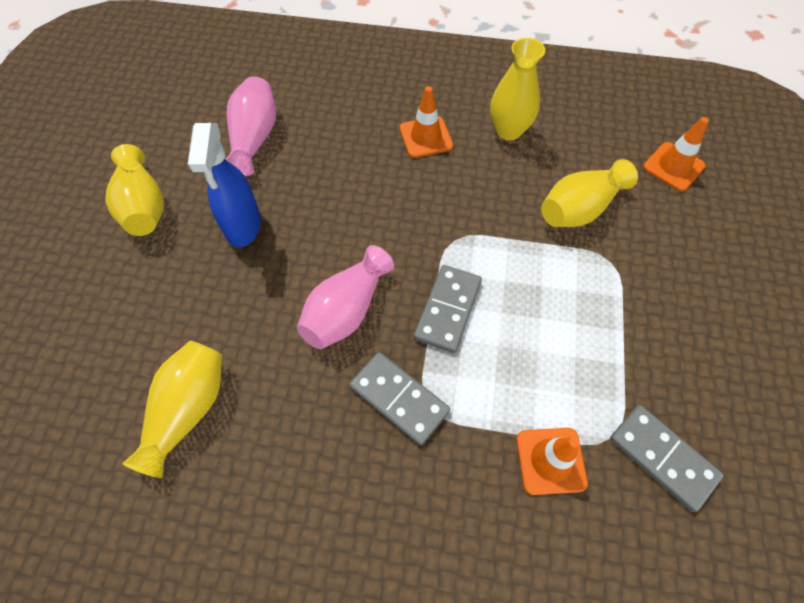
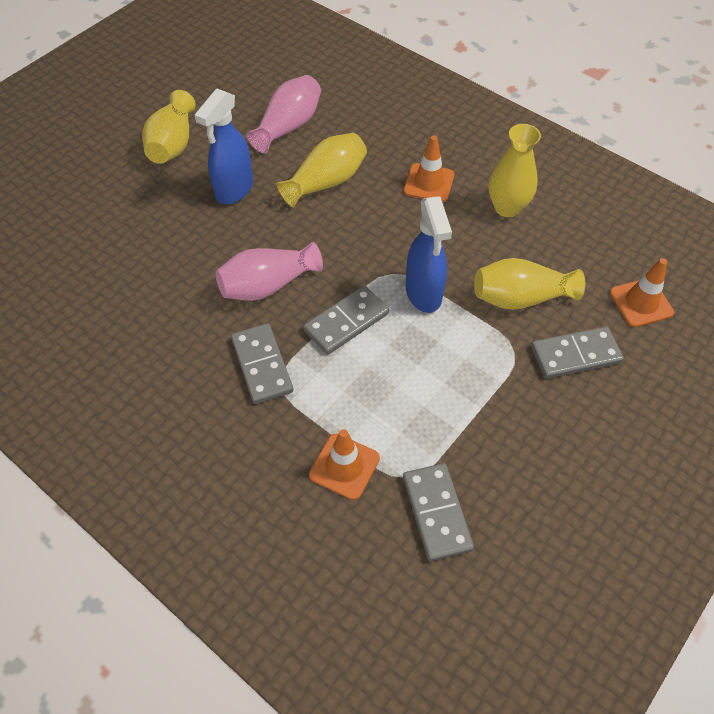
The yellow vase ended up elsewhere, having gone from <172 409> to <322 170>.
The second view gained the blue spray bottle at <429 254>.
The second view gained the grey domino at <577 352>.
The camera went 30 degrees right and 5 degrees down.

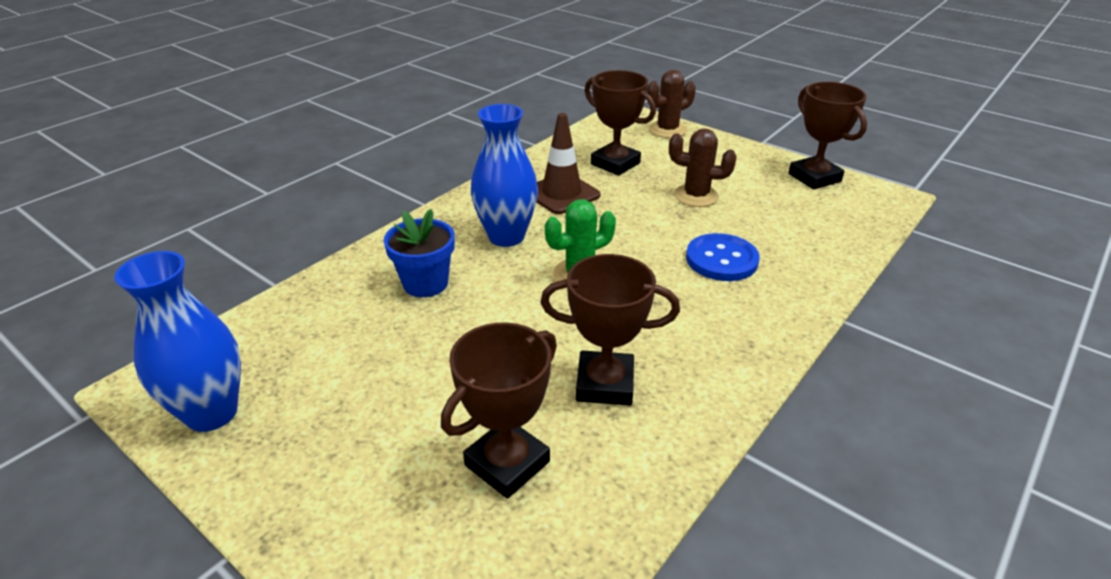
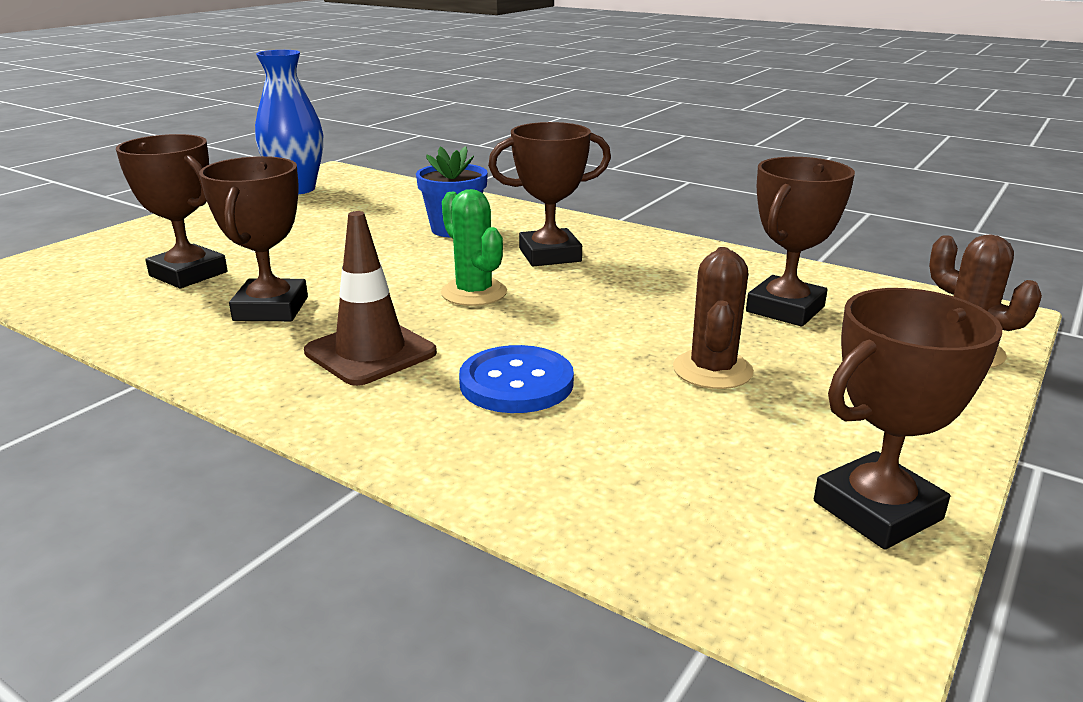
Where the blue vase stood at <504 175>, the brown trophy came to stand at <549 194>.
The brown traffic cone ended up elsewhere, having gone from <568 163> to <370 298>.
The camera went 85 degrees right and 10 degrees down.

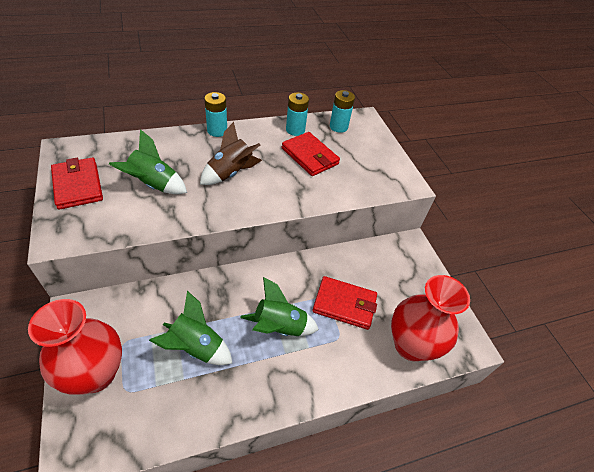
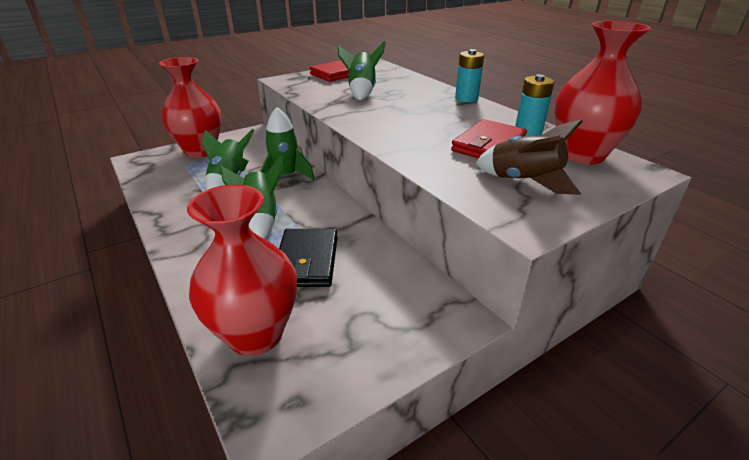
Where the turquoise battery stood at <342 111>, the red vase came to stand at <603 93>.
The brown rocket ended up elsewhere, having gone from <231 153> to <529 157>.
What was the red wallet at <344 303> turned into the black wallet at <308 258>.
The second view gained the green rocket at <287 143>.
The camera went 80 degrees right and 15 degrees down.

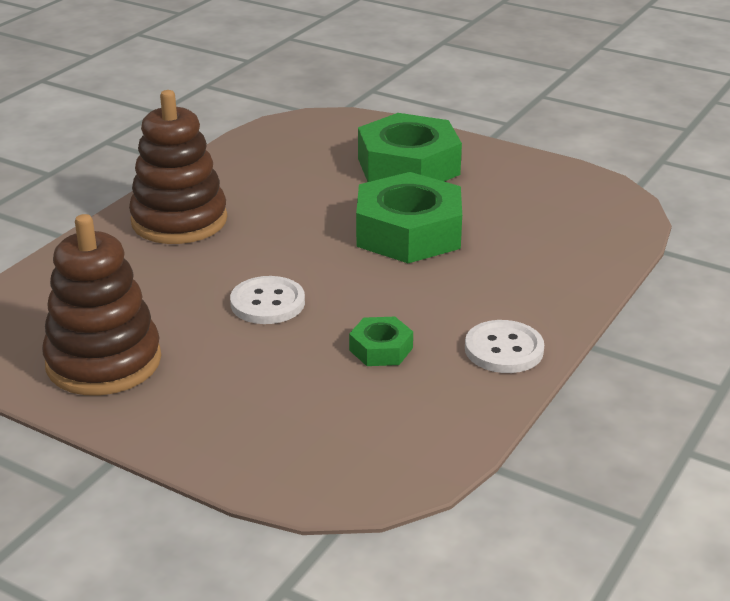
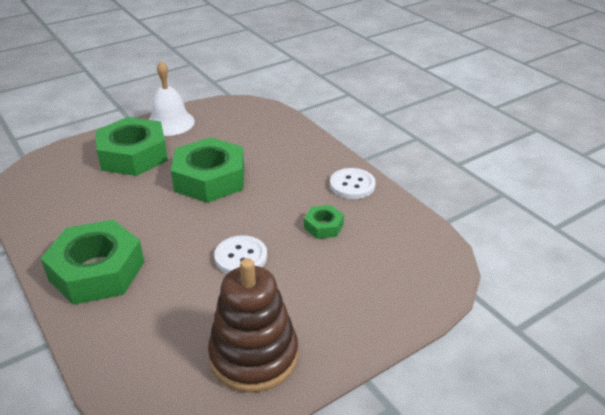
Where the brown stacking toy stood at <178 167>, the green nut came to stand at <92 262>.
The second view gained the white bell at <172 98>.
The camera went 65 degrees left and 5 degrees up.

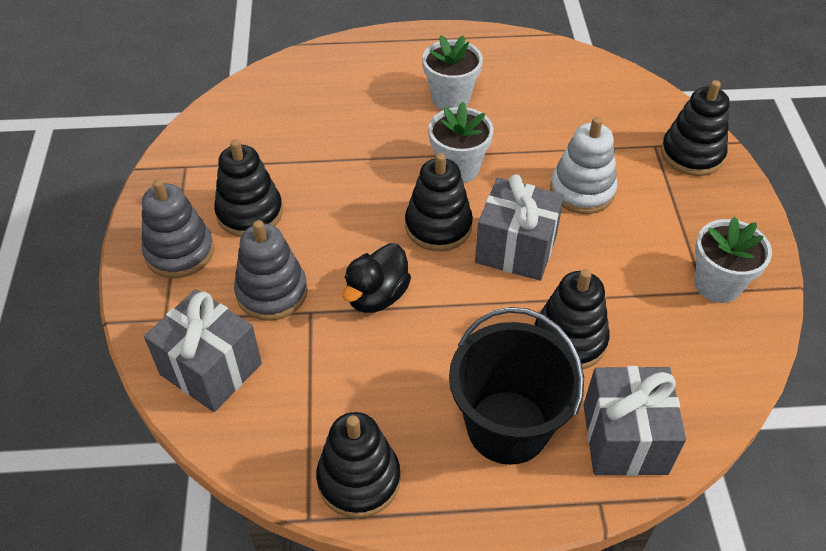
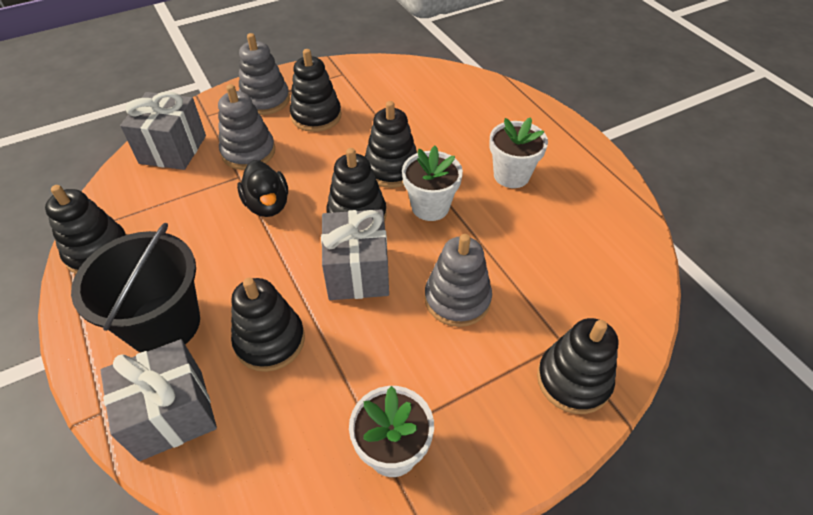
What was the white stacking toy at <583 165> turned into the grey stacking toy at <458 280>.
The black duck at <376 278> ended up facing another way, 120 degrees counterclockwise from before.
The second view gained the black stacking toy at <391 144>.
The camera went 65 degrees right and 0 degrees up.

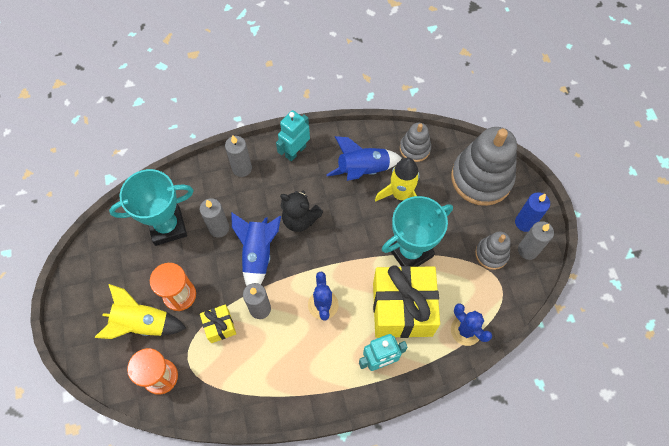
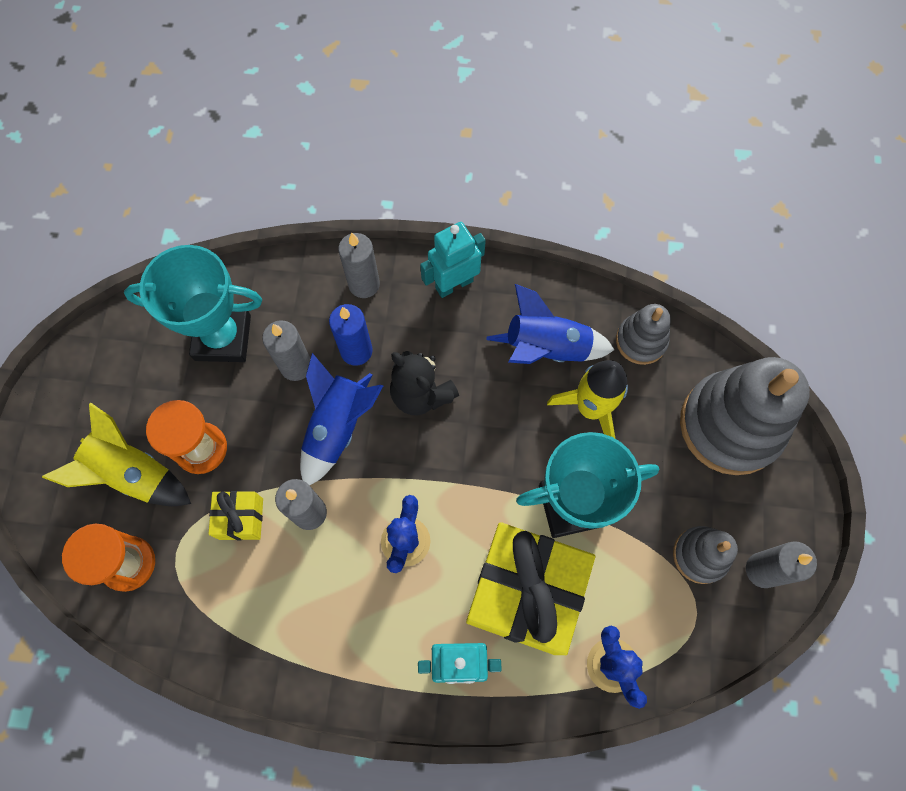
The blue candle ended up elsewhere, having gone from <532 212> to <351 335>.
The camera went 20 degrees right and 5 degrees up.

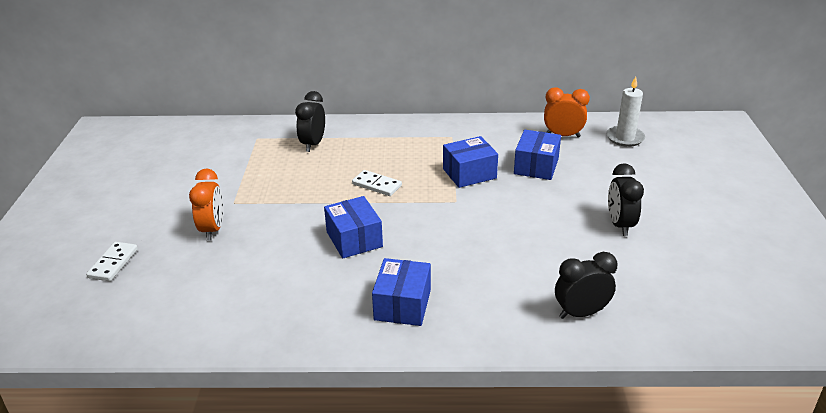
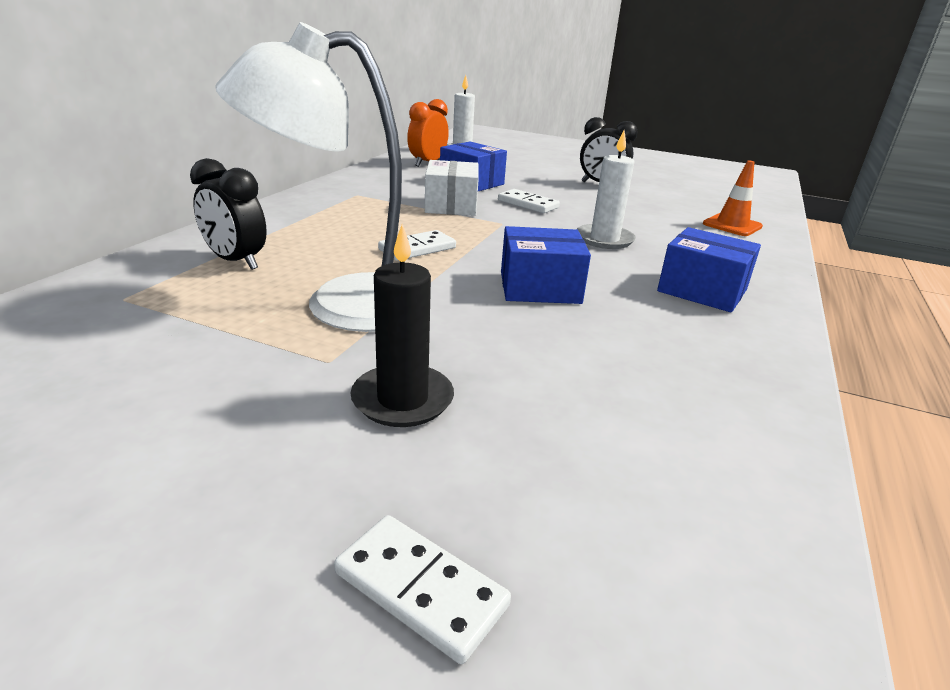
What was the blue box at <470 162> turned into the white box at <452 188>.
Where the orange clock stood at <206 205>, the black candle came to stand at <402 325>.
Where the black clock stood at <586 285>, the orange traffic cone came to stand at <733 198>.
The second view gained the white lamp at <308 177>.
The second view gained the white candle at <606 189>.
The second view gained the white domino at <529 201>.
The camera went 70 degrees left and 5 degrees down.

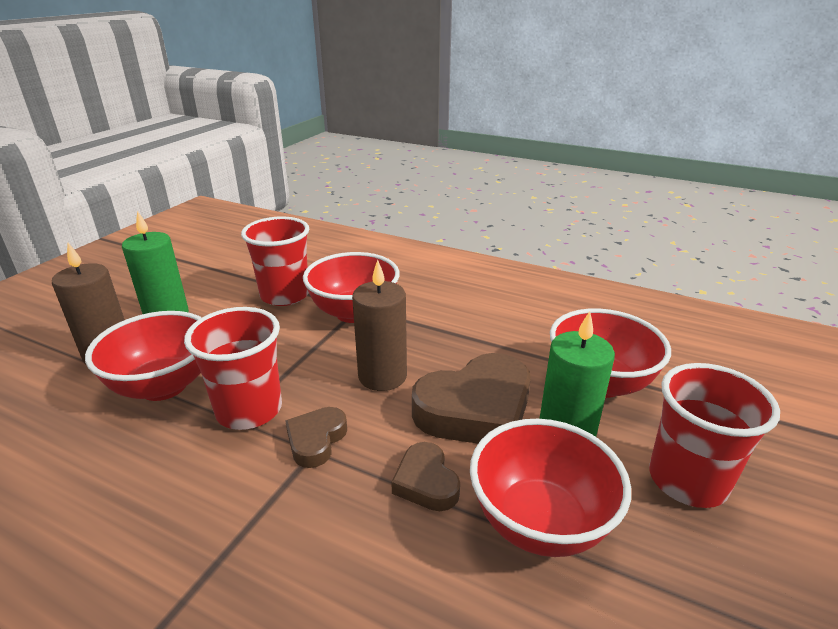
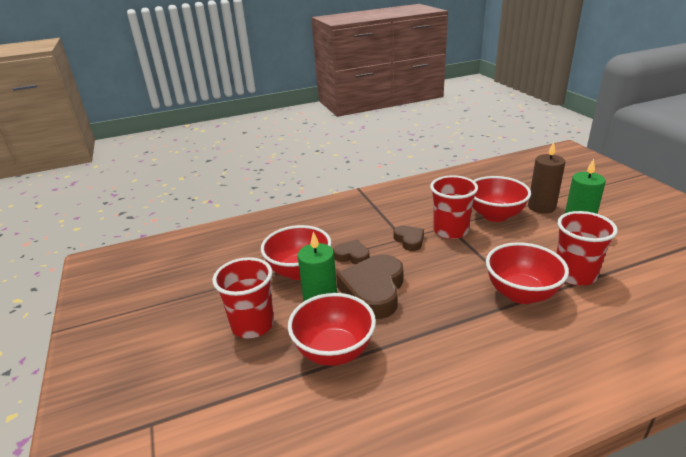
The second view lost the brown candle at <379 325>.
The camera went 135 degrees right and 0 degrees up.

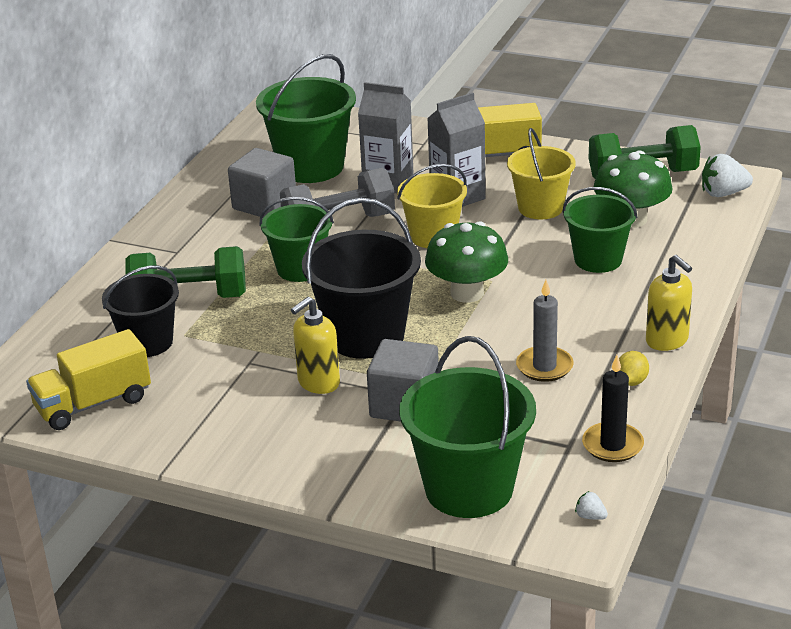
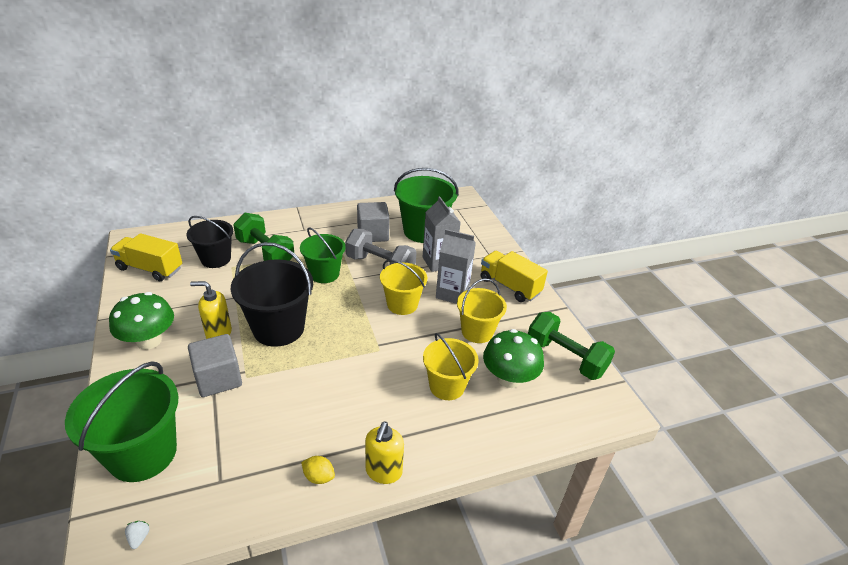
The second view lost the white strawberry at <727 175>.
What was the green bucket at <600 230> turned into the yellow bucket at <451 366>.
The green mushroom ended up elsewhere, having gone from <466 262> to <141 321>.
The second view lost the grey candle at <545 331>.
The yellow lemon at <634 368> ended up facing another way, 45 degrees clockwise from before.
The second view lost the black candle at <613 408>.
The camera went 45 degrees right and 5 degrees up.

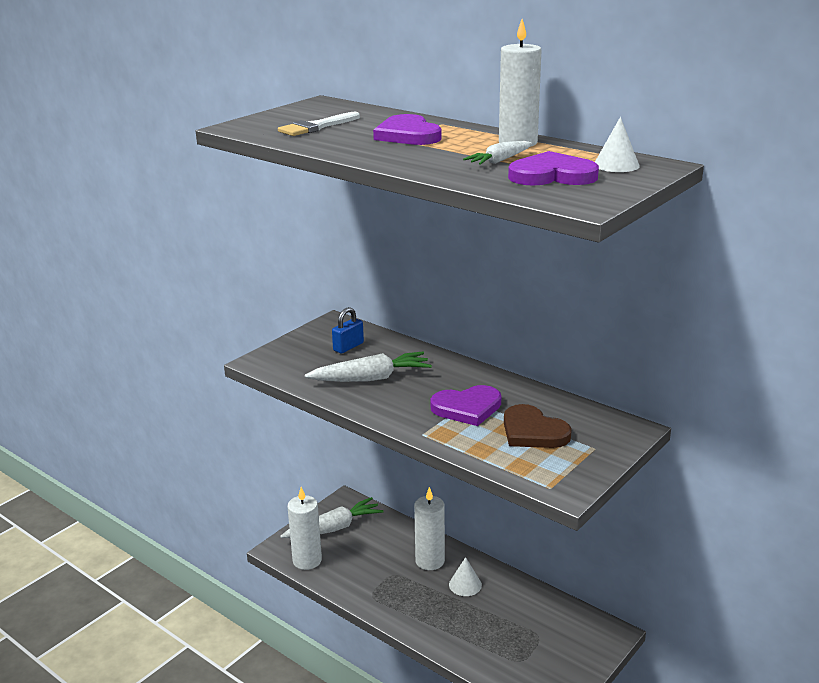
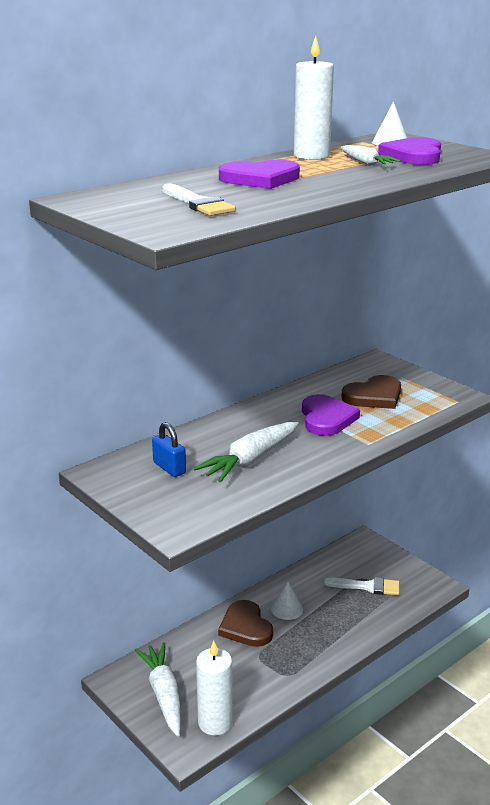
The white carrot at <368 367> ended up facing another way, 135 degrees counterclockwise from before.
Where the white candle stood at <429 528>, the brown heart came to stand at <245 623>.
The second view gained the white brush at <361 586>.
The camera went 80 degrees left and 0 degrees up.

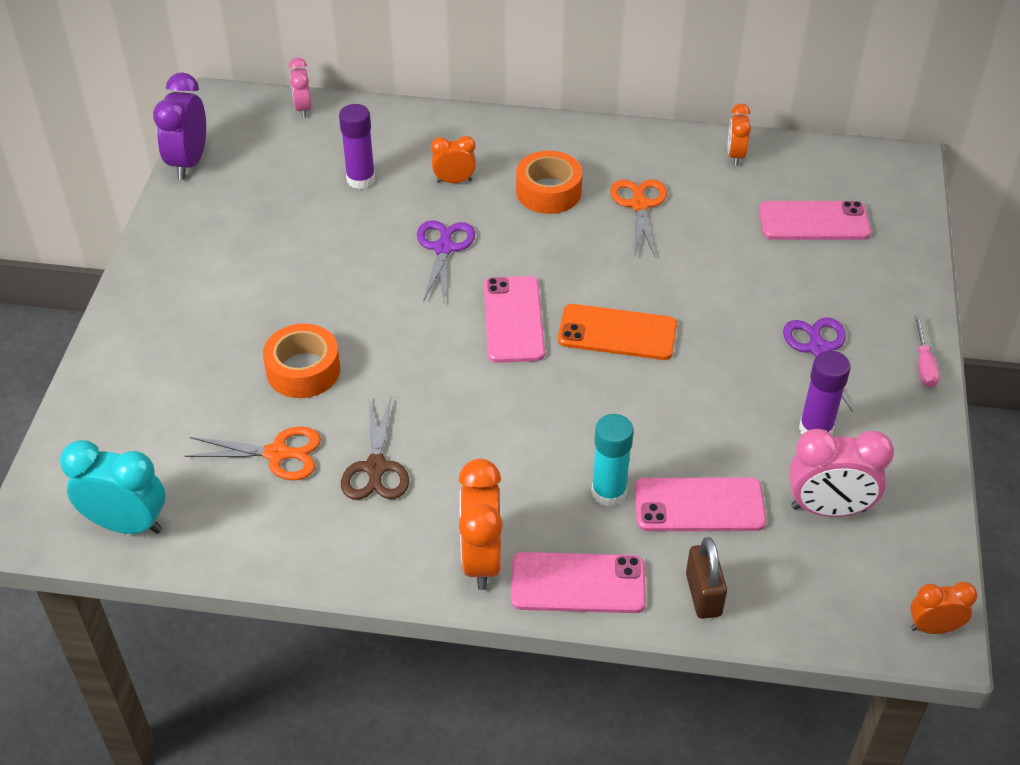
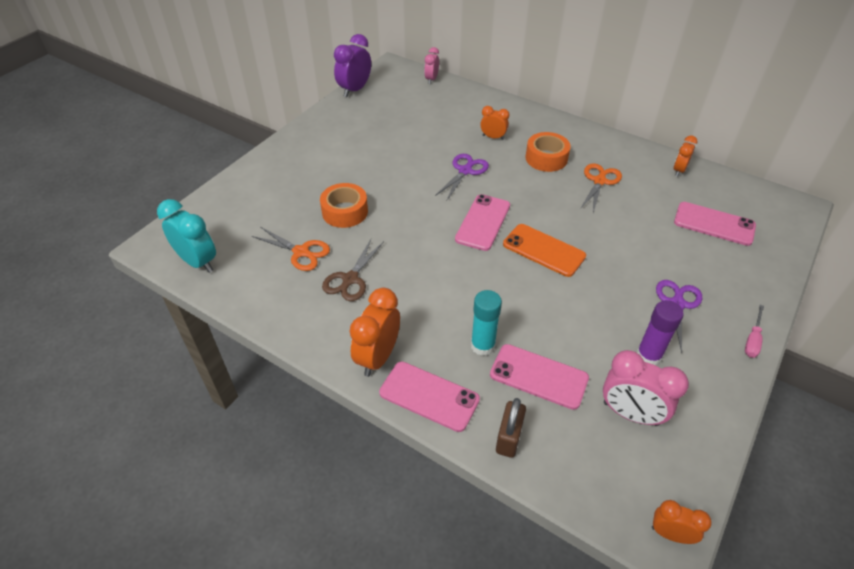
The second view lost the purple glue stick at <357 146>.
The camera went 25 degrees right and 0 degrees up.

